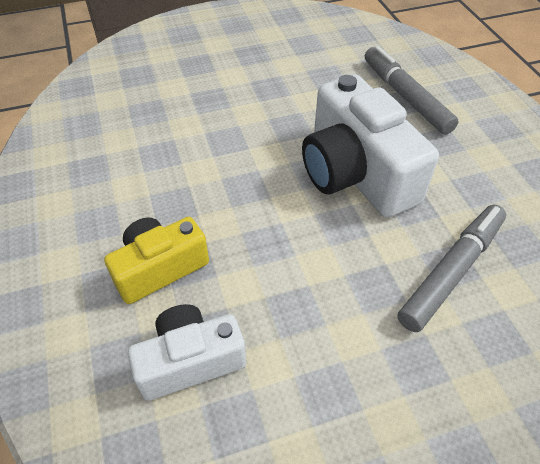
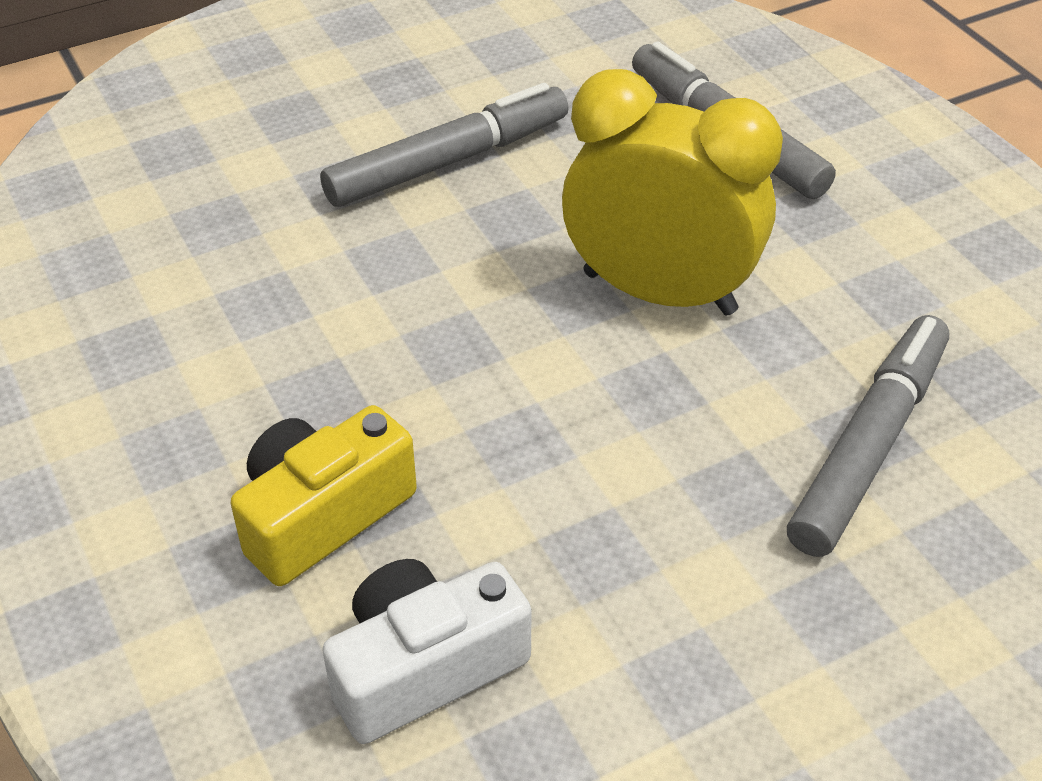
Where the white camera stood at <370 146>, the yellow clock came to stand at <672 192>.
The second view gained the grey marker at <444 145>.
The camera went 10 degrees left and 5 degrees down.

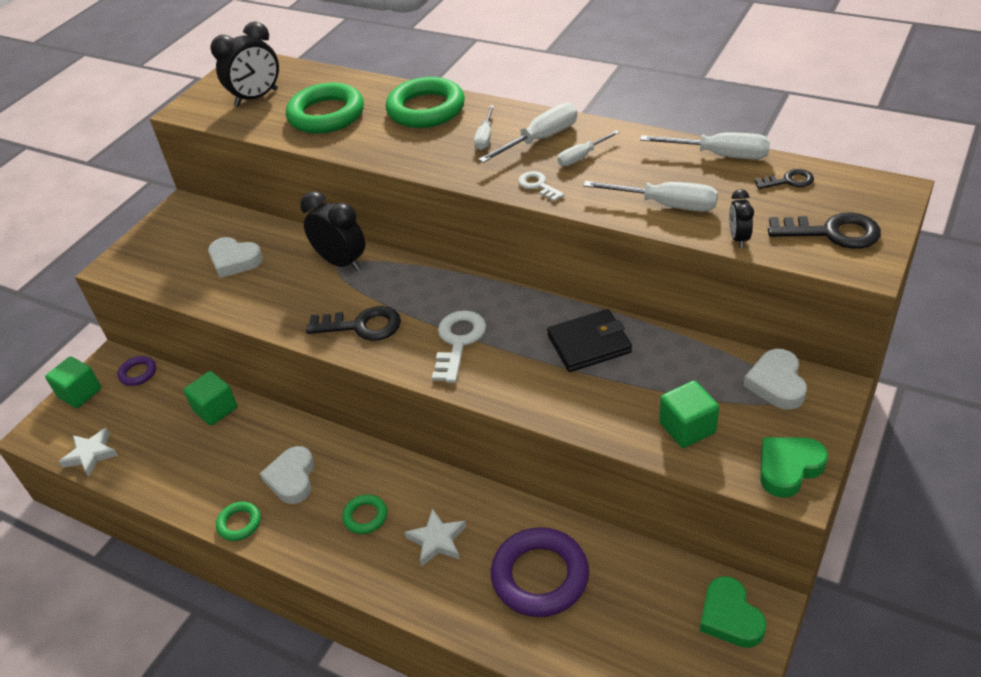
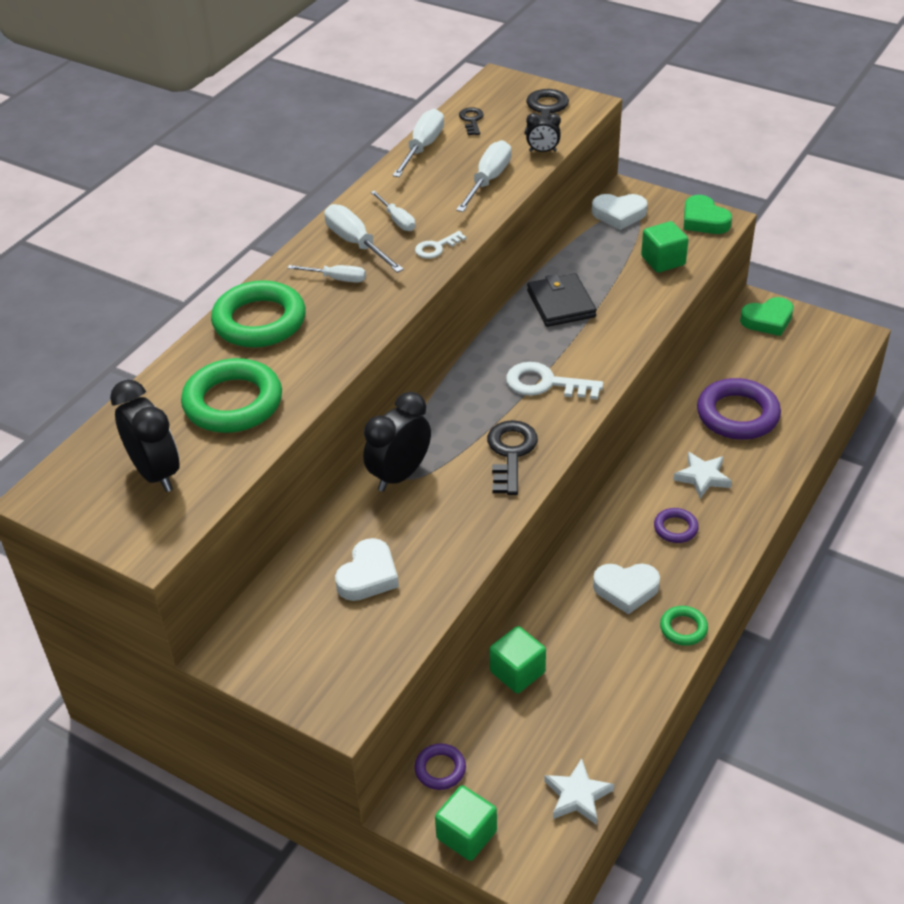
What was the green ring at <364 514> turned into the purple ring at <676 525>.
The camera went 90 degrees left and 0 degrees up.

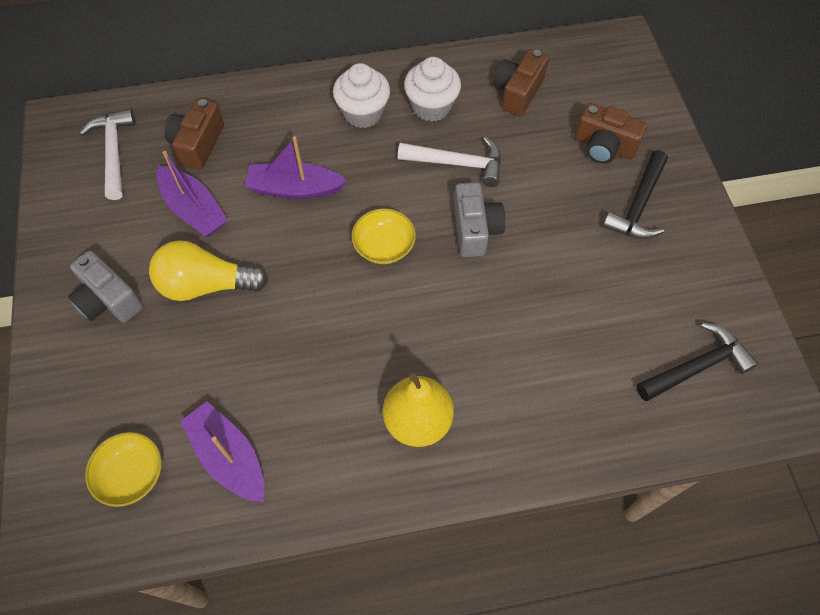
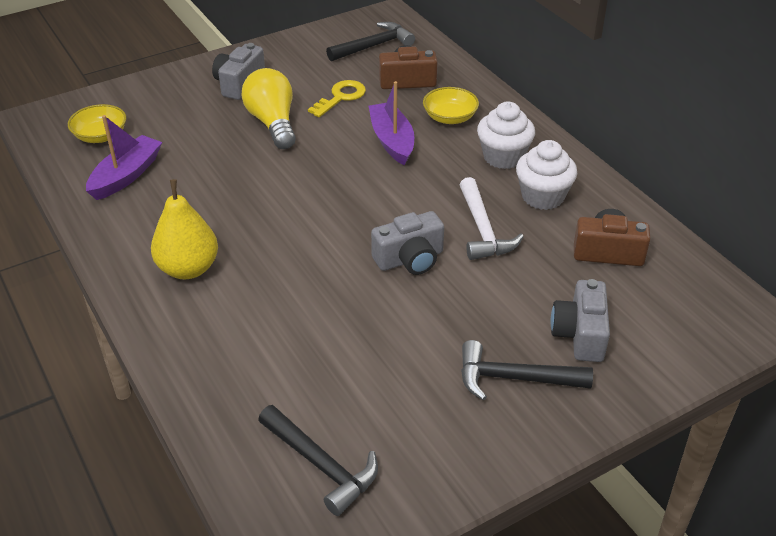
What was the brown camera at <611 133> turned into the grey camera at <580 320>.
What was the white hammer at <107 154> turned into the black hammer at <370 41>.
Where the purple boat stood at <192 194>, the yellow key came to stand at <337 98>.
The yellow bowl ended up elsewhere, having gone from <383 236> to <451 105>.
The camera went 70 degrees right and 20 degrees down.

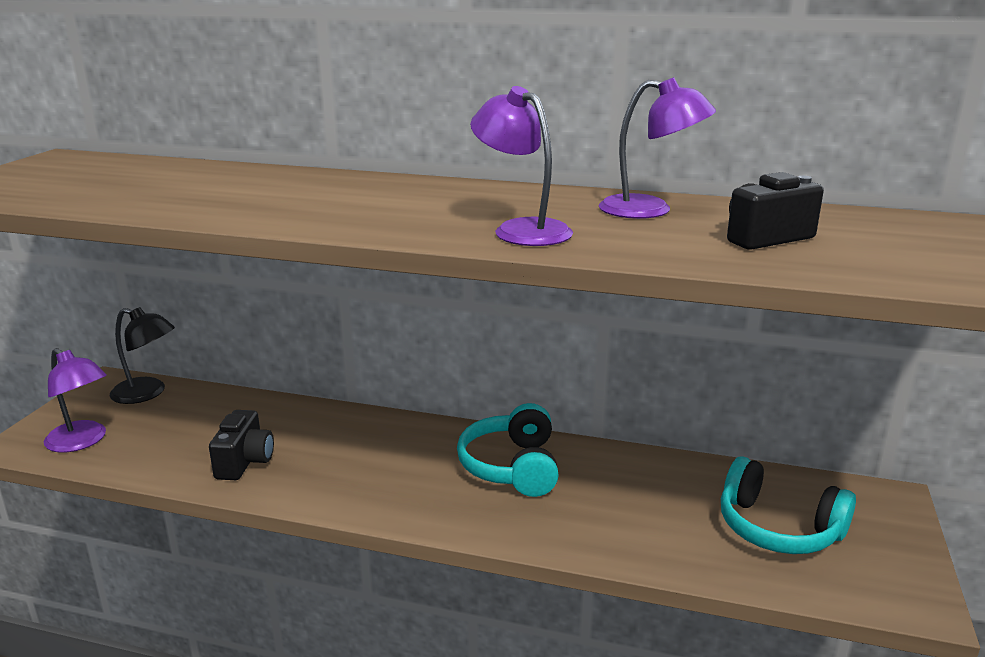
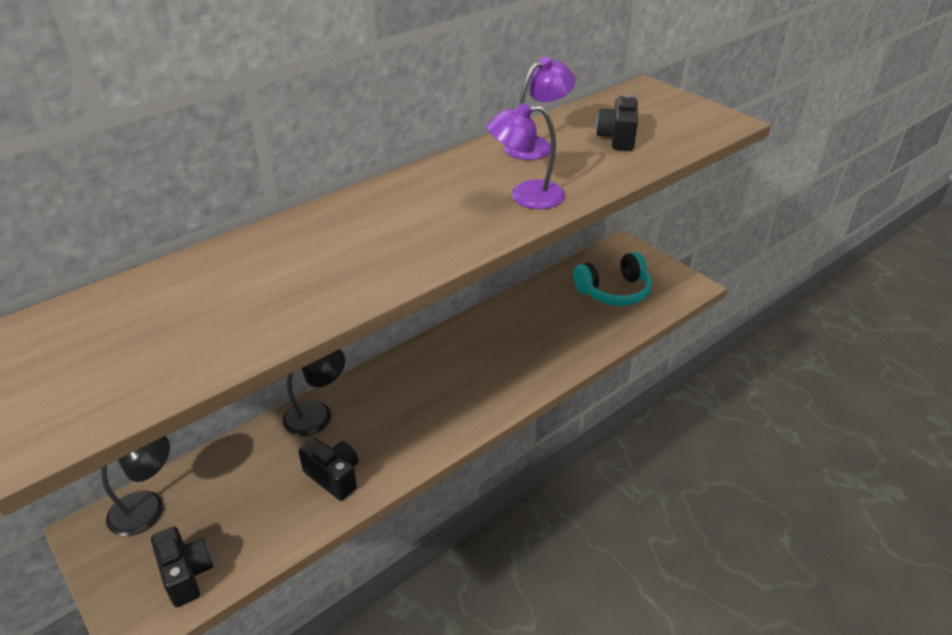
Where the purple lamp stood at <75 400>, the black camera came to stand at <182 567>.
The second view lost the turquoise headphones at <508 450>.
The second view gained the black lamp at <314 392>.
The camera went 55 degrees left and 15 degrees up.

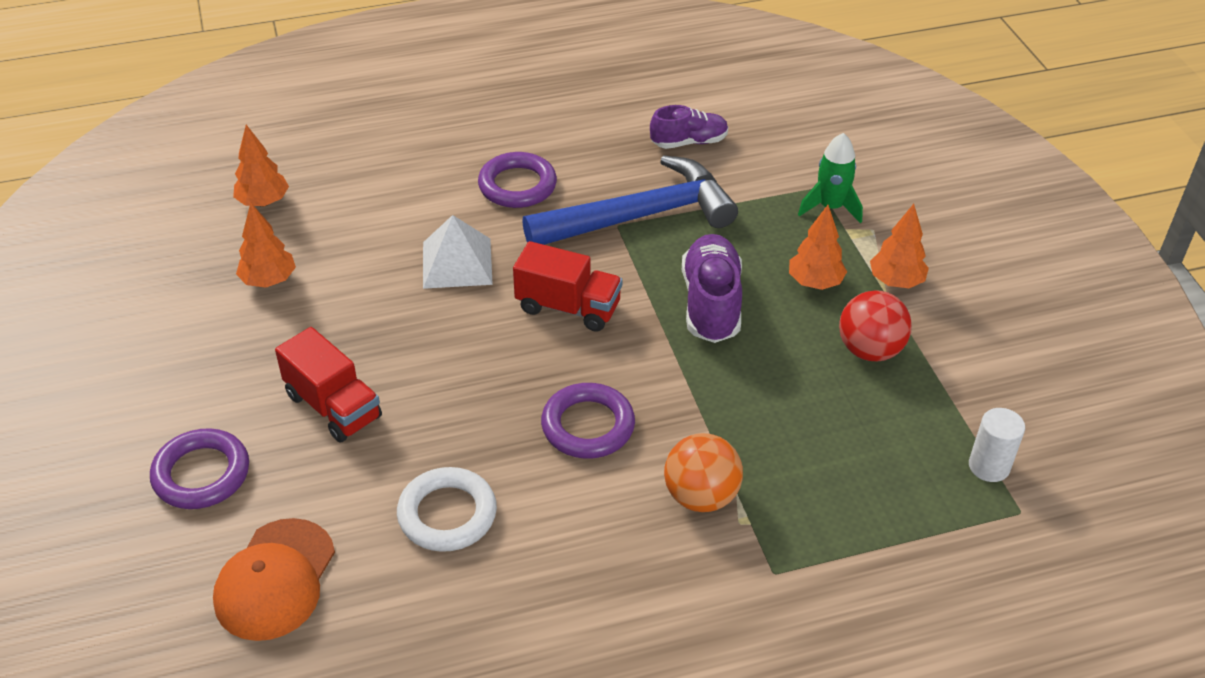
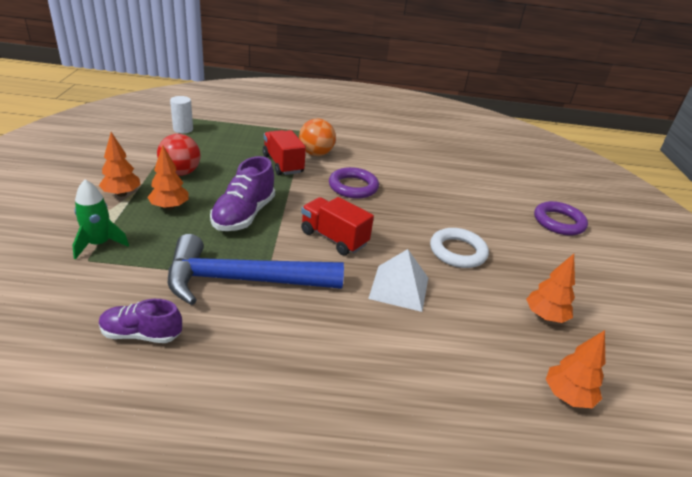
The second view lost the purple ring at <517 180>.
The red truck ended up elsewhere, having gone from <328 385> to <284 152>.
The white ring ended up elsewhere, having gone from <447 509> to <459 248>.
The second view lost the orange cap at <274 579>.
The camera went 165 degrees left and 10 degrees down.

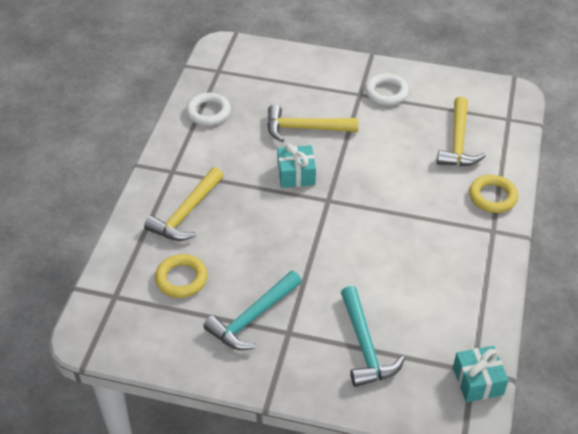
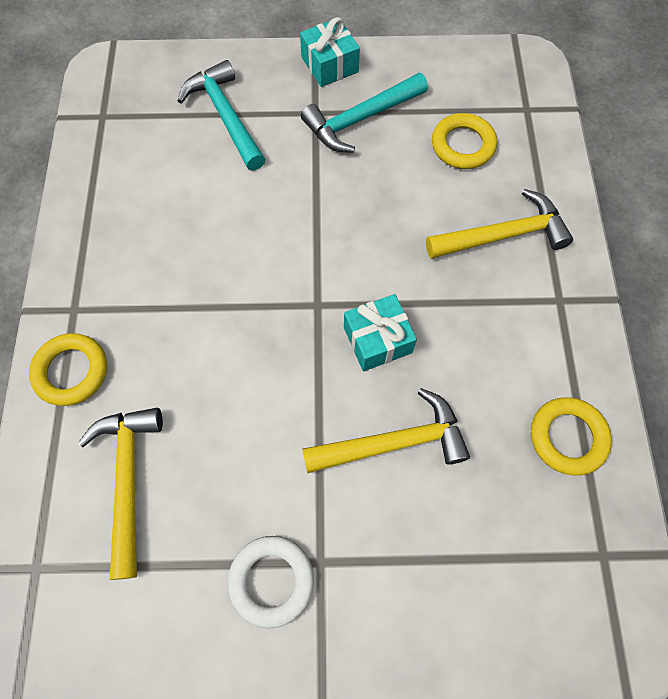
What was the white ring at <208 109> turned into the yellow ring at <571 436>.
The yellow hammer at <184 204> ended up facing another way, 60 degrees clockwise from before.
The turquoise hammer at <252 310> ended up facing another way, 150 degrees counterclockwise from before.
The turquoise gift ended up elsewhere, having gone from <481 374> to <330 52>.
The camera went 165 degrees right and 20 degrees up.

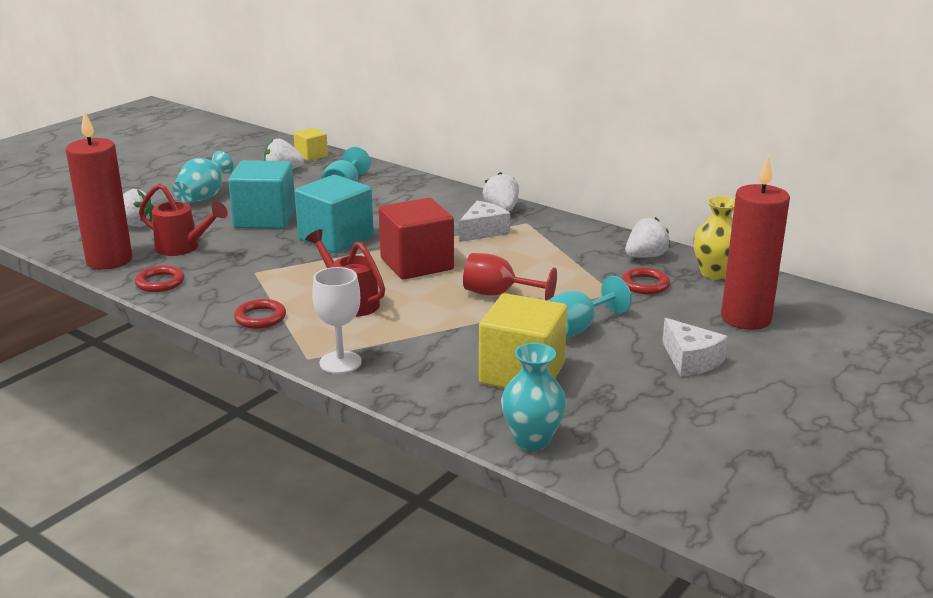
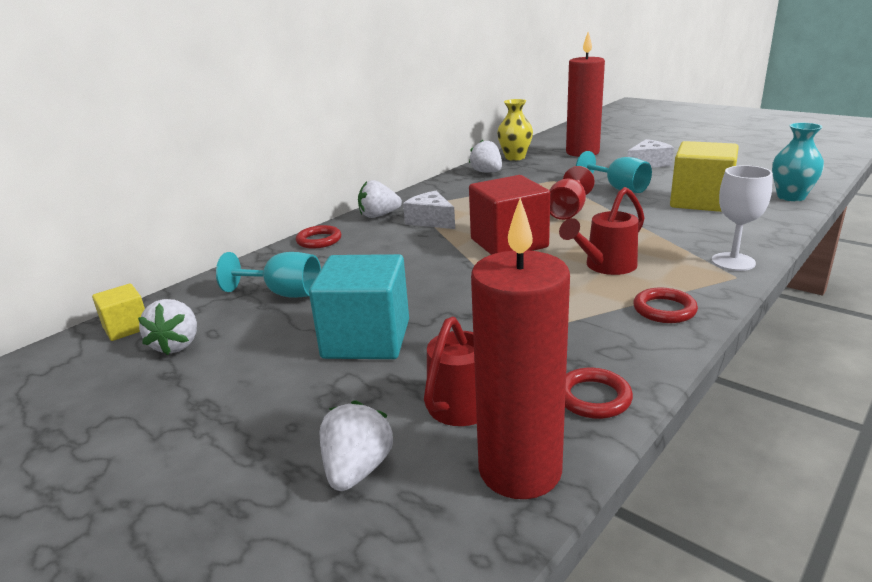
The second view lost the turquoise vase at <203 177>.
The second view lost the turquoise cube at <334 214>.
The red ring ended up elsewhere, having gone from <645 280> to <318 237>.
The camera went 85 degrees left and 0 degrees up.

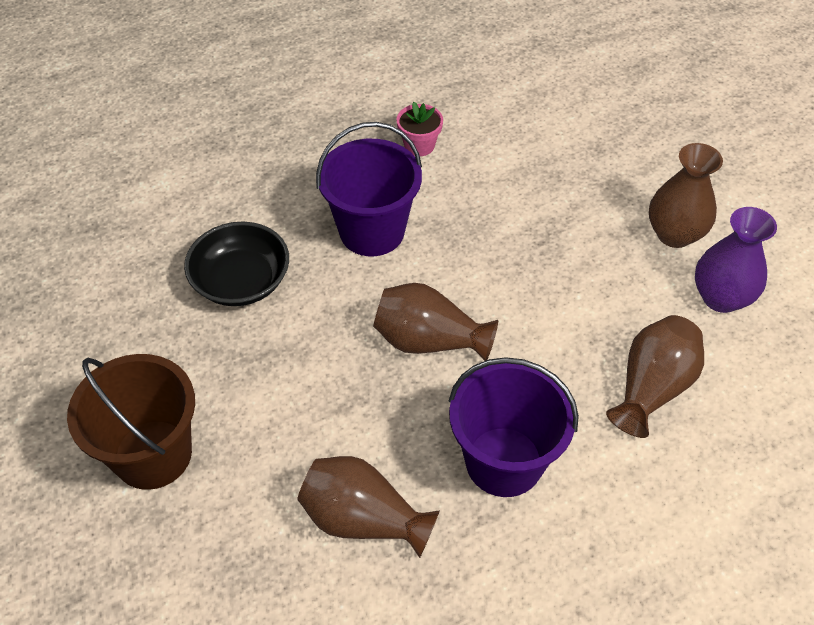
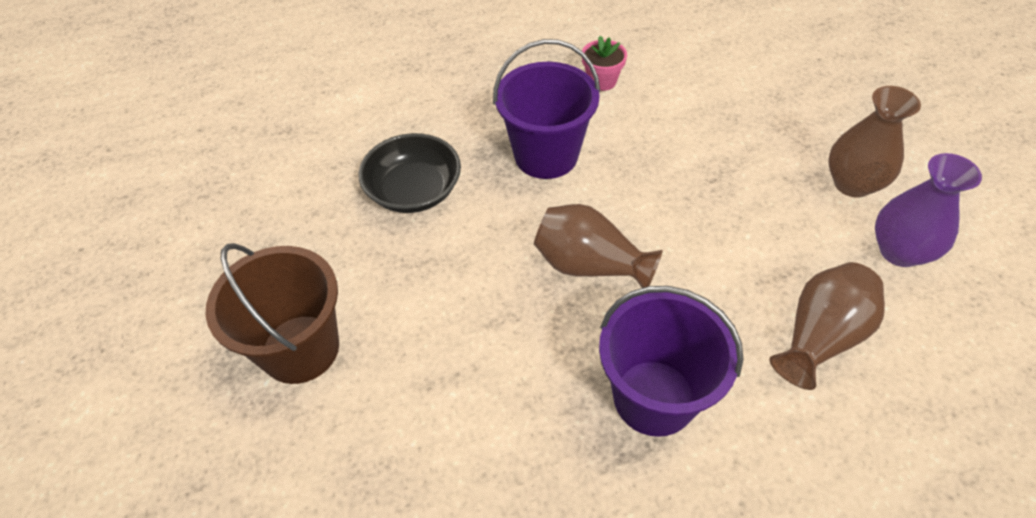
The second view lost the brown vase at <368 507>.
The camera went 10 degrees right and 0 degrees up.

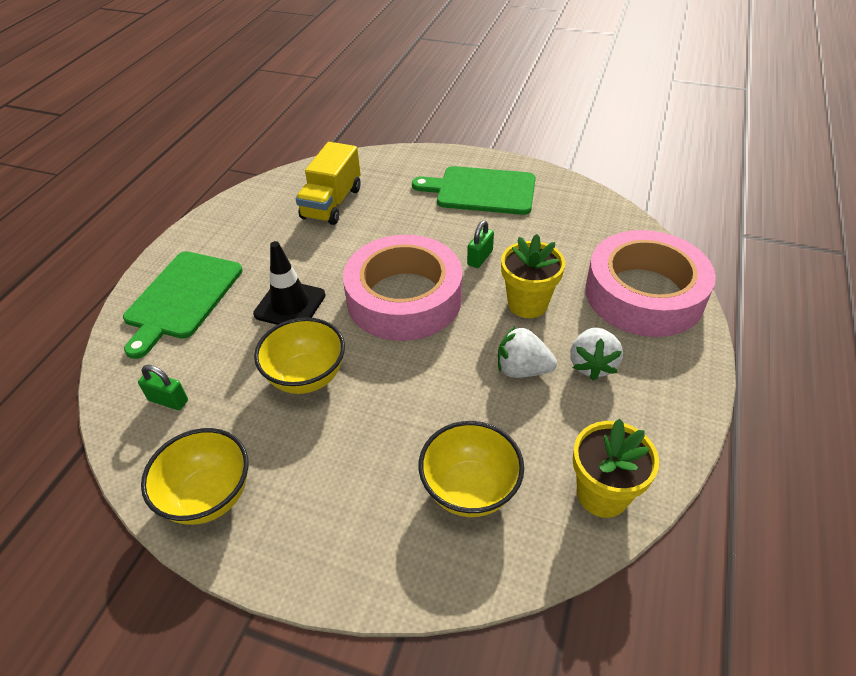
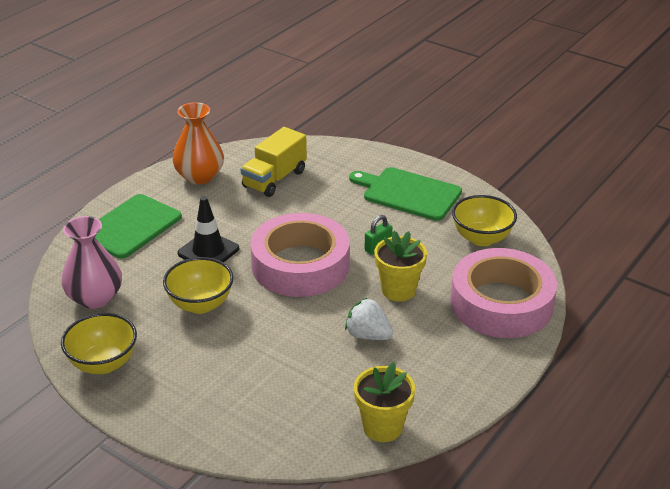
The second view lost the white strawberry at <596 353>.
Where the green padlock stood at <163 387>, the pink vase came to stand at <91 262>.
The yellow bowl ended up elsewhere, having gone from <471 469> to <484 220>.
The second view gained the orange vase at <198 143>.
The camera went 15 degrees right and 10 degrees down.

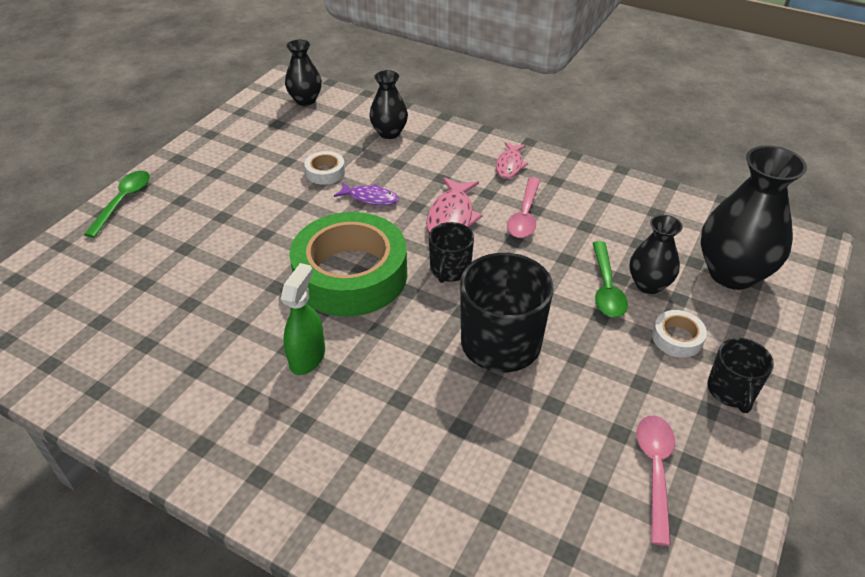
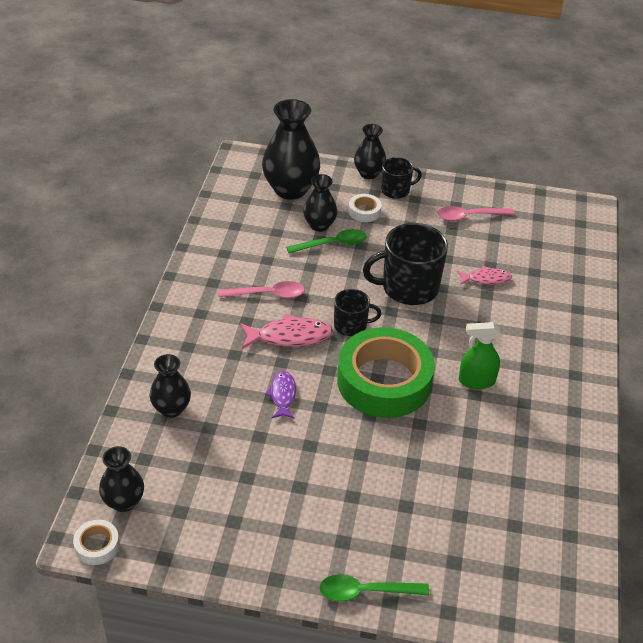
The pink fish ended up elsewhere, having gone from <512 160> to <484 275>.
The white tape ended up elsewhere, having gone from <324 168> to <96 542>.
The second view gained the black vase at <370 151>.
The camera went 110 degrees left and 0 degrees up.

